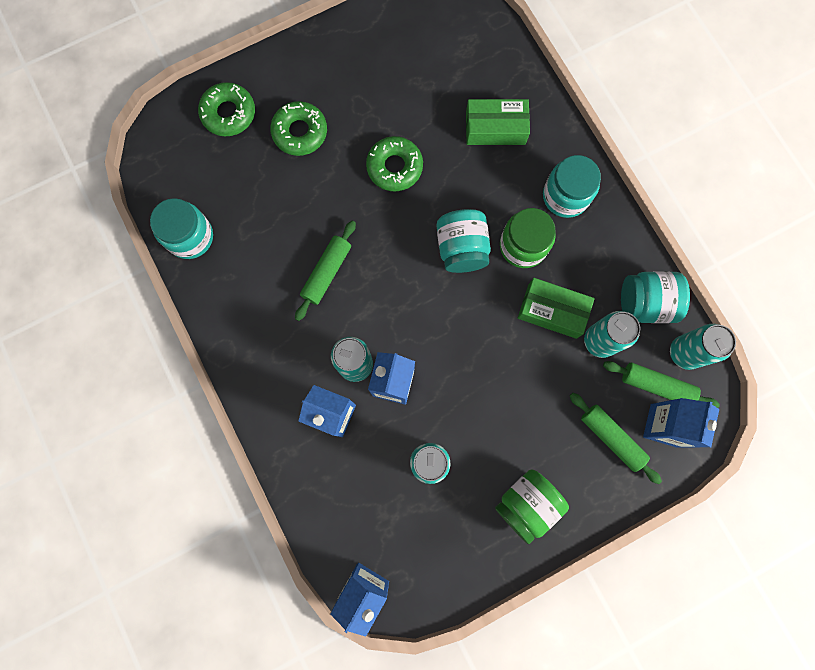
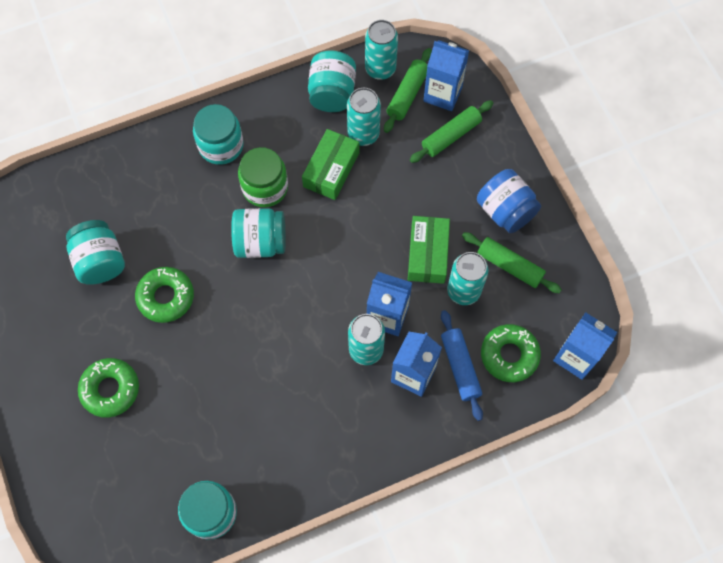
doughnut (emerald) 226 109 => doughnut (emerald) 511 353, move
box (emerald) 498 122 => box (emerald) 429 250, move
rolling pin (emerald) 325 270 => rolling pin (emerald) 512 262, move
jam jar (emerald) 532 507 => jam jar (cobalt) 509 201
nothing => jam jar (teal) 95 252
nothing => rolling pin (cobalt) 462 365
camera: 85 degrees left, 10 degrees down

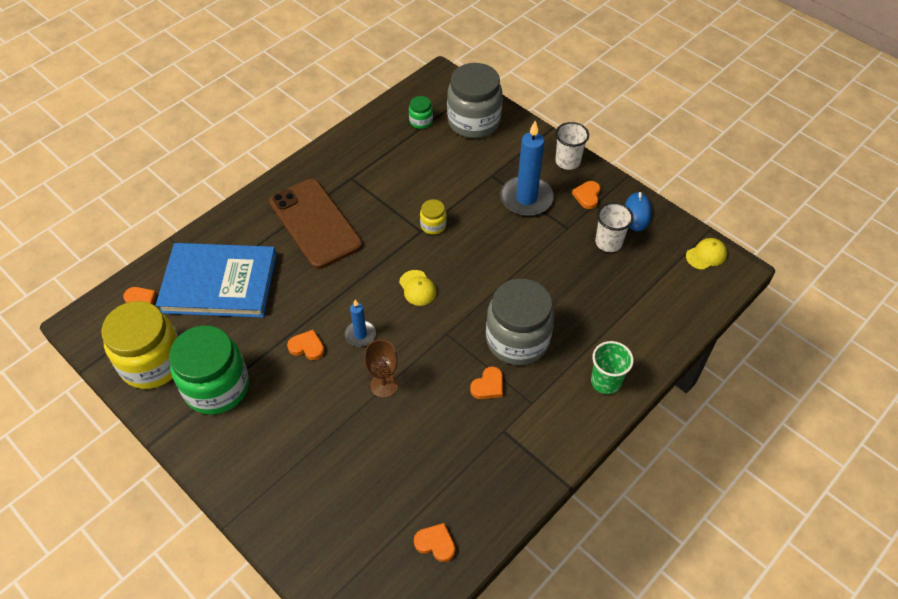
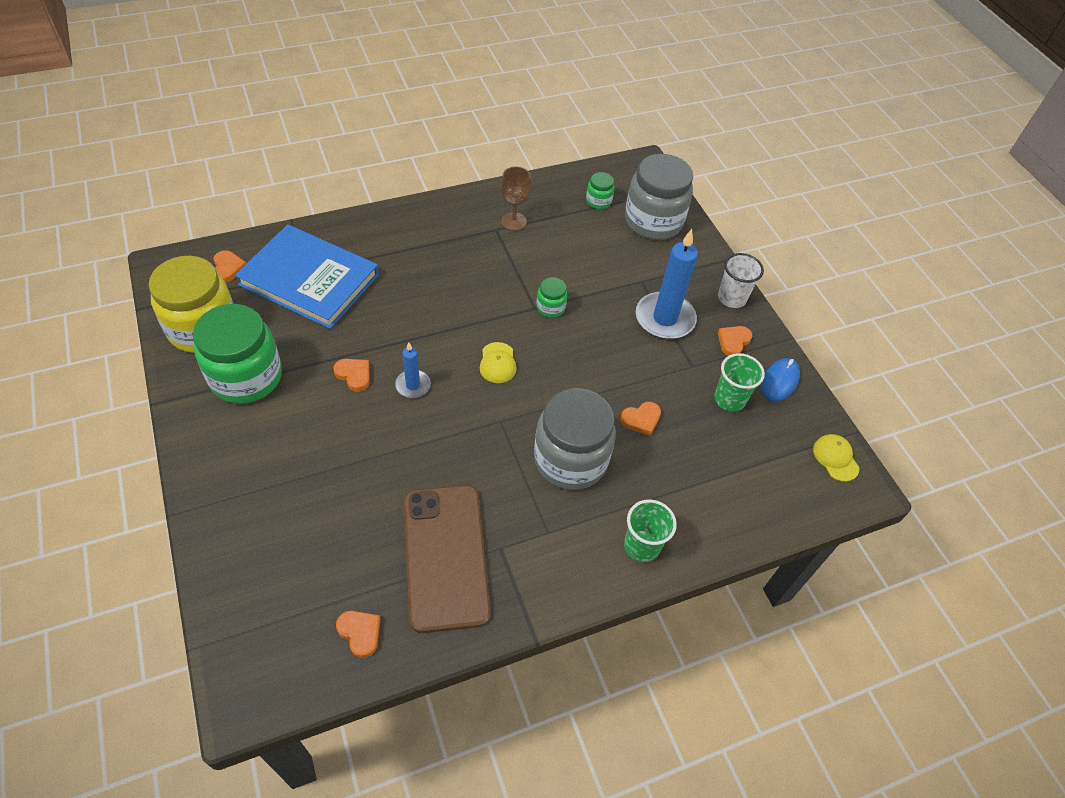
mobile phone (russet) 315 224 => mobile phone (russet) 447 559, move
jam jar (yellow) 433 217 => jam jar (emerald) 551 297
cup (pure white) 614 227 => cup (emerald) 739 382
cap (yellow) 706 254 => cap (yellow) 836 458, 105 degrees counterclockwise
goblet (russet) 381 369 => goblet (russet) 516 199, move
heart (orange) 486 382 => heart (orange) 640 419, move
camera: 20 degrees right, 0 degrees up

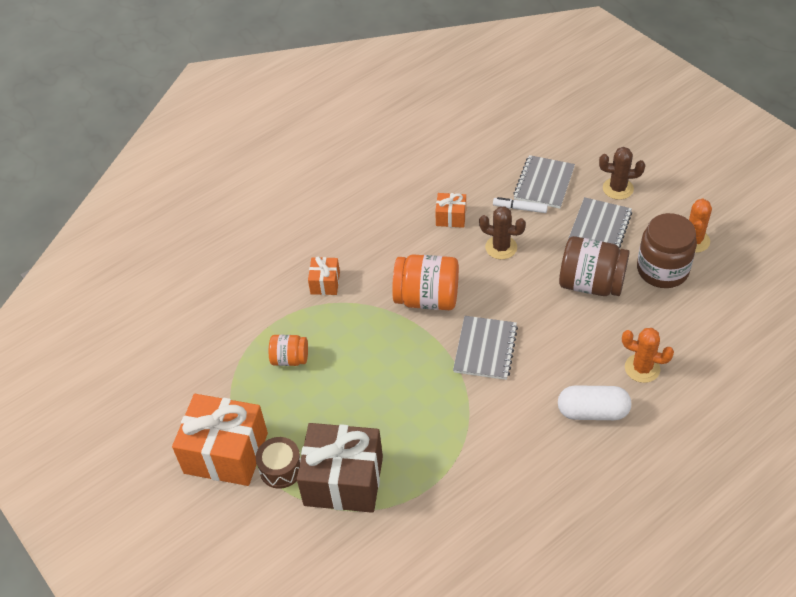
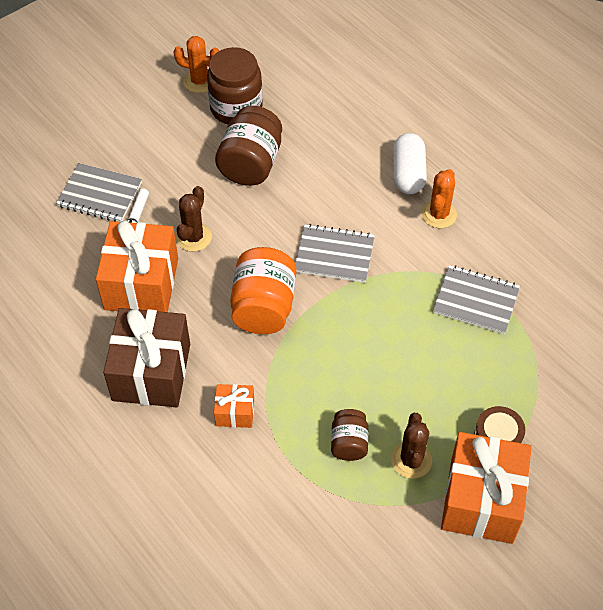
prickly plant (russet) 622 173 => prickly plant (russet) 411 446, move
present (orange) 450 210 => present (orange) 137 266, x2.08
notebook (grey) 600 223 => notebook (grey) 476 299, move
prickly plant (orange) 648 355 => prickly plant (orange) 439 198, move
jam jar (orange) 288 350 => jam jar (russet) 349 435
present (russet) 340 468 => present (russet) 146 357, move
camera: 95 degrees left, 5 degrees up

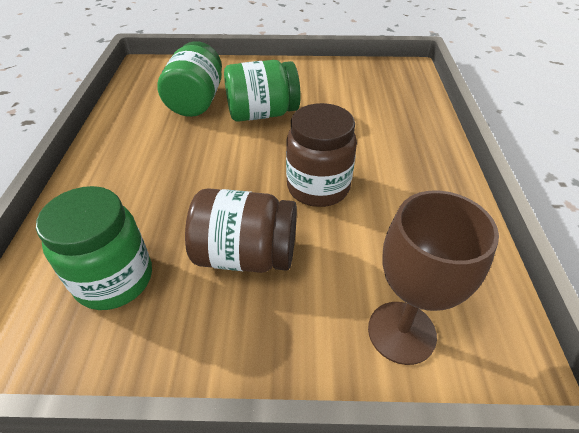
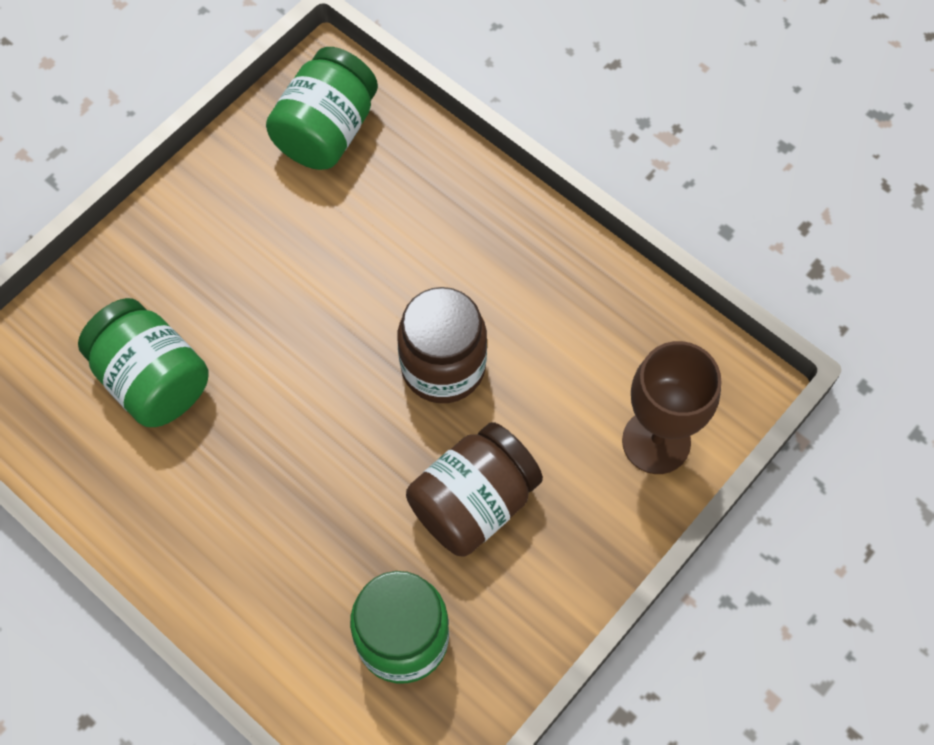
jam jar (emerald) 262 91 => jam jar (emerald) 322 108, move
camera: 50 degrees left, 20 degrees up

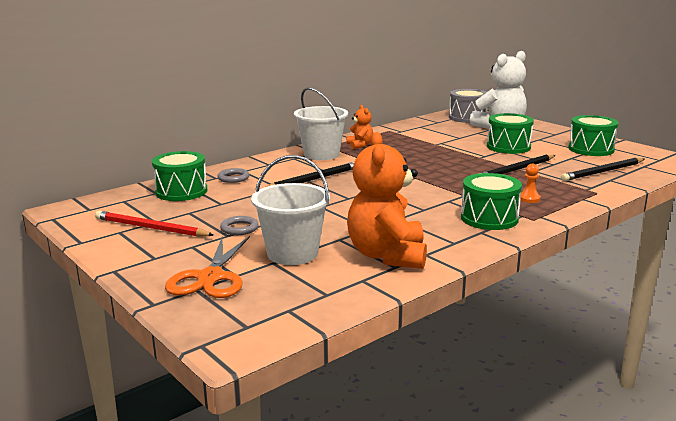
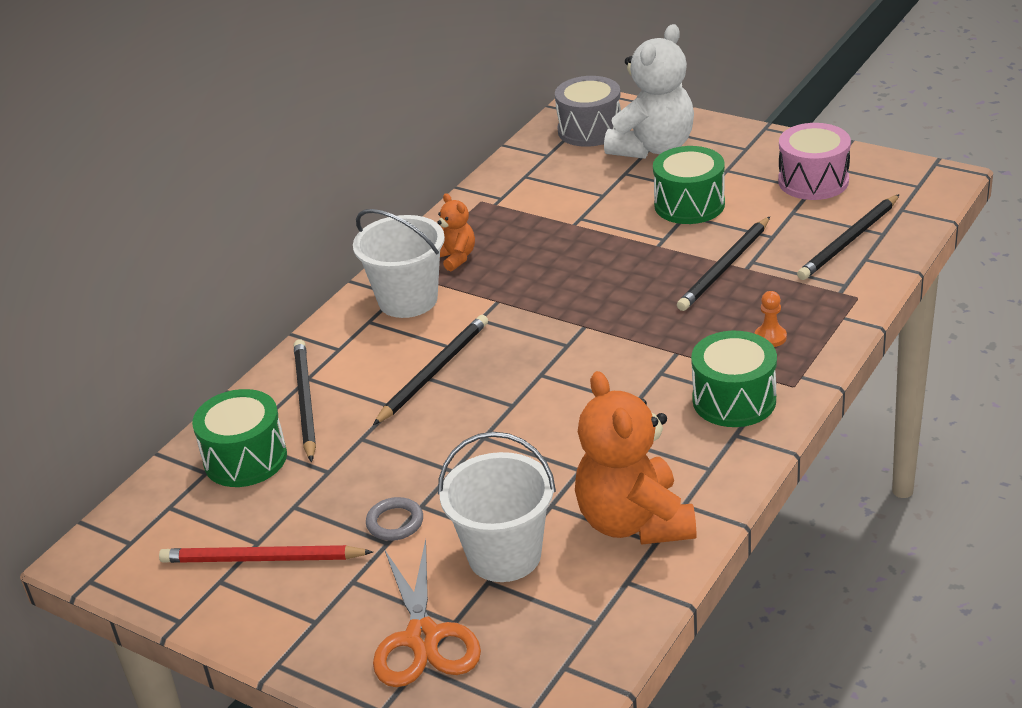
toy drum (emerald) 593 135 => toy drum (rose-pink) 814 161
ring (grey) 233 175 => wooden pencil (black) 305 400
camera: 15 degrees left, 15 degrees up

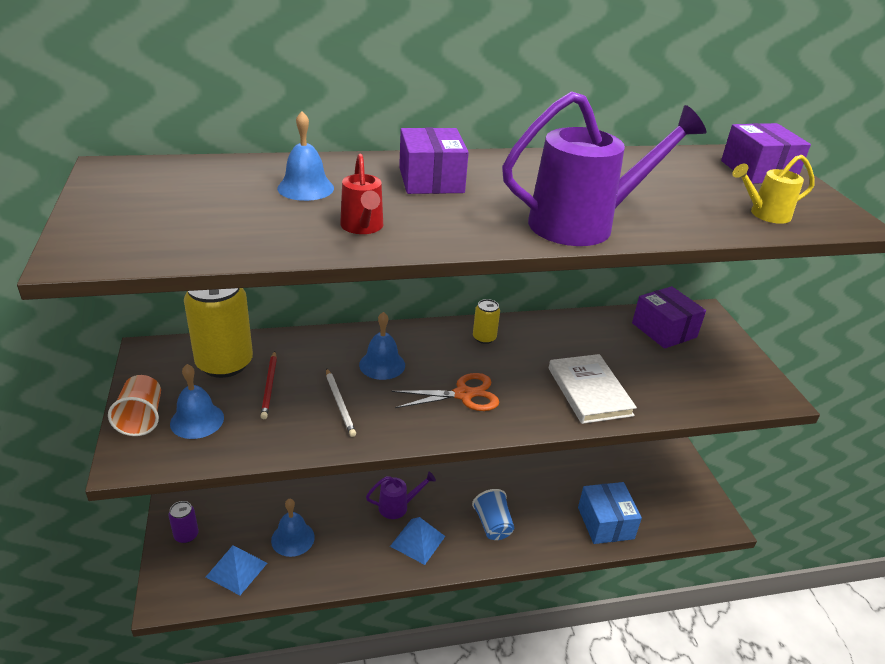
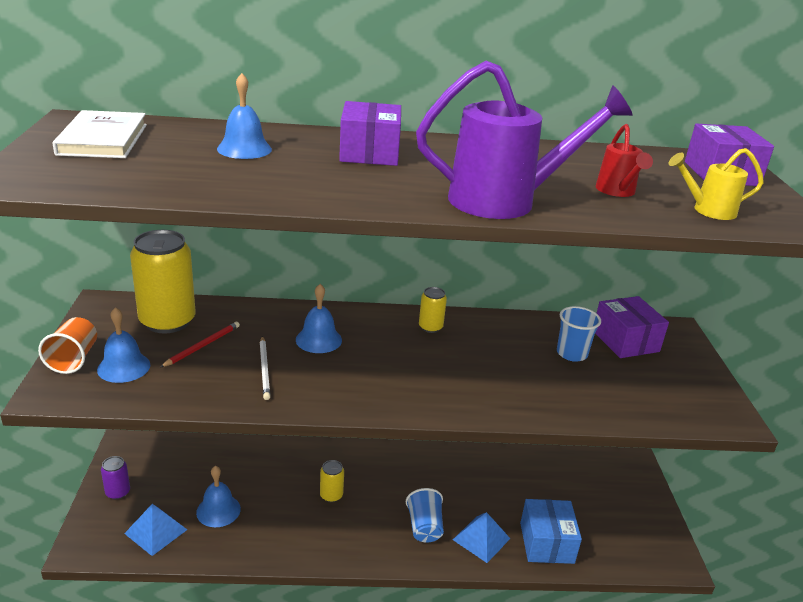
watering can (crimson) 361 194 => watering can (crimson) 624 160, move
wooden pencil (crimson) 268 385 => wooden pencil (crimson) 200 345, 150 degrees counterclockwise
hardcover (pure white) 593 389 => hardcover (pure white) 99 134, move
pair of scissors (orange) 445 392 => nothing
watering can (royal purple) 401 495 => soda can (yellow) 332 481
pyramid shape (cobalt) 417 541 => pyramid shape (cobalt) 481 537, move
nothing => cup (cobalt) 579 334
camera: 10 degrees right, 5 degrees down

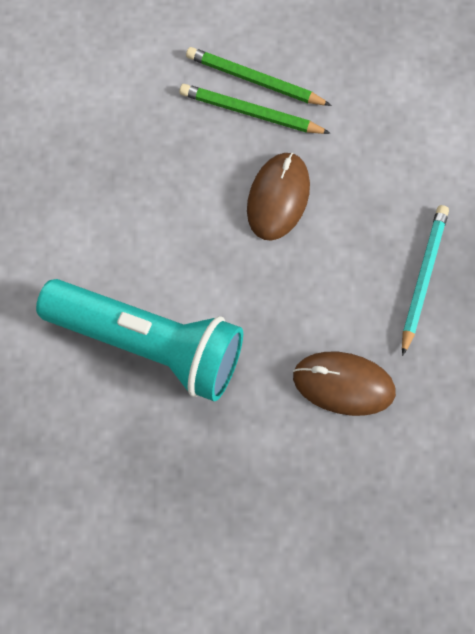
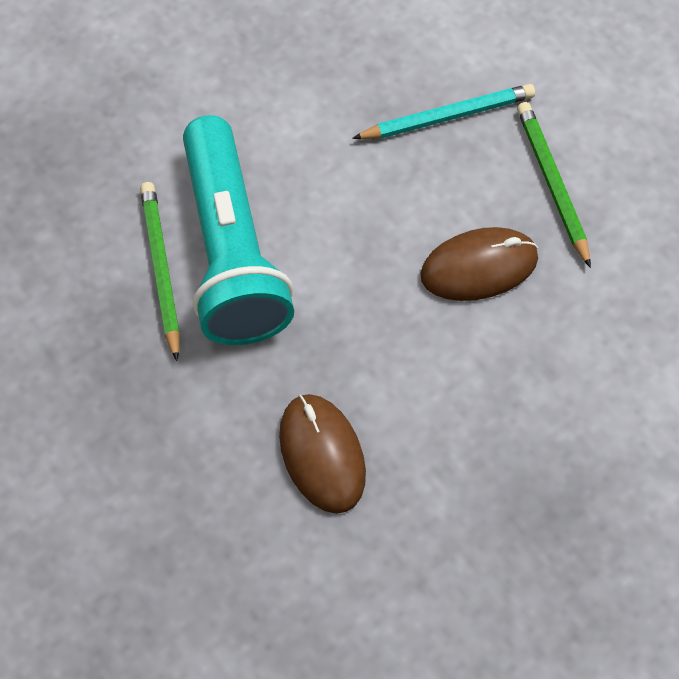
wooden pencil (emerald) 258 76 => wooden pencil (emerald) 160 271, move
wooden pencil (teal) 425 280 => wooden pencil (teal) 443 111, move
camera: 55 degrees right, 5 degrees down

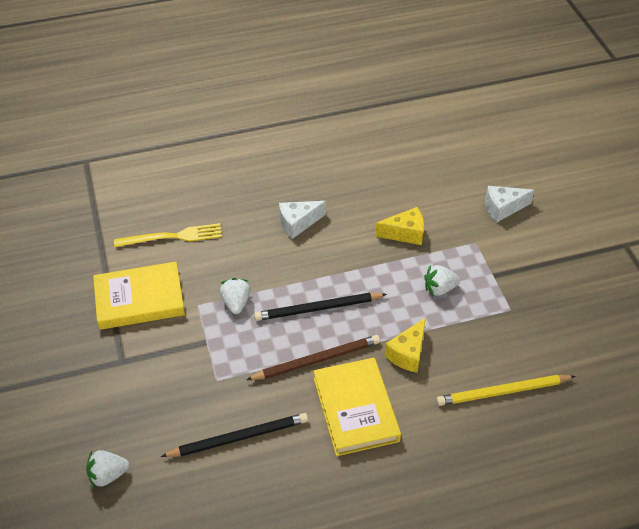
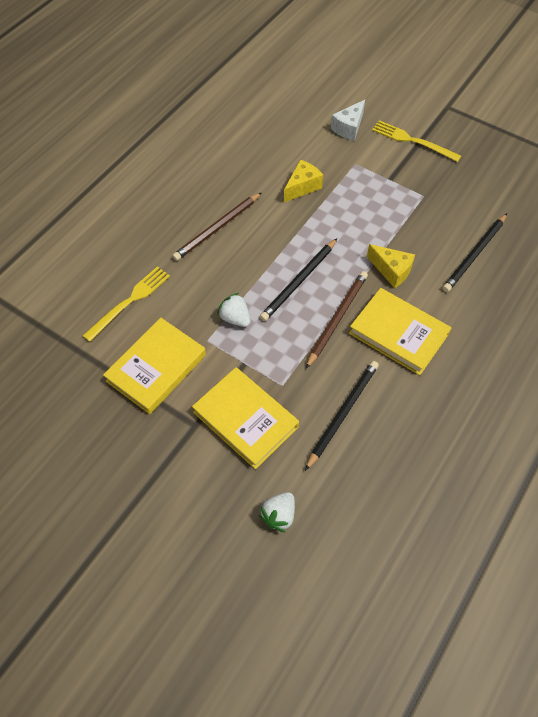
cheese (pure white) 302 220 => wooden pencil (russet) 217 226
toy strawberry (pure white) 442 280 => nothing
cheese (yellow) 405 345 => cheese (yellow) 391 266, 45 degrees counterclockwise
wooden pencil (yellow) 506 390 => wooden pencil (black) 475 253
nothing => table fork (yellow) 416 141
nothing => hardcover (yellow) 245 418
camera: 40 degrees left, 10 degrees up

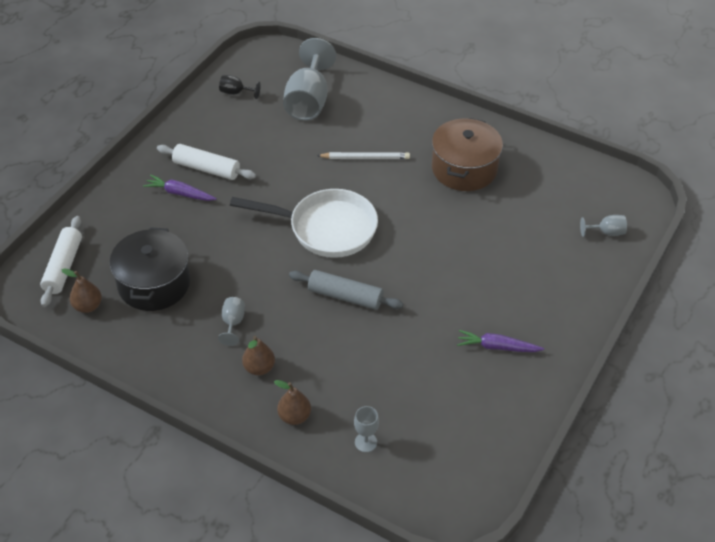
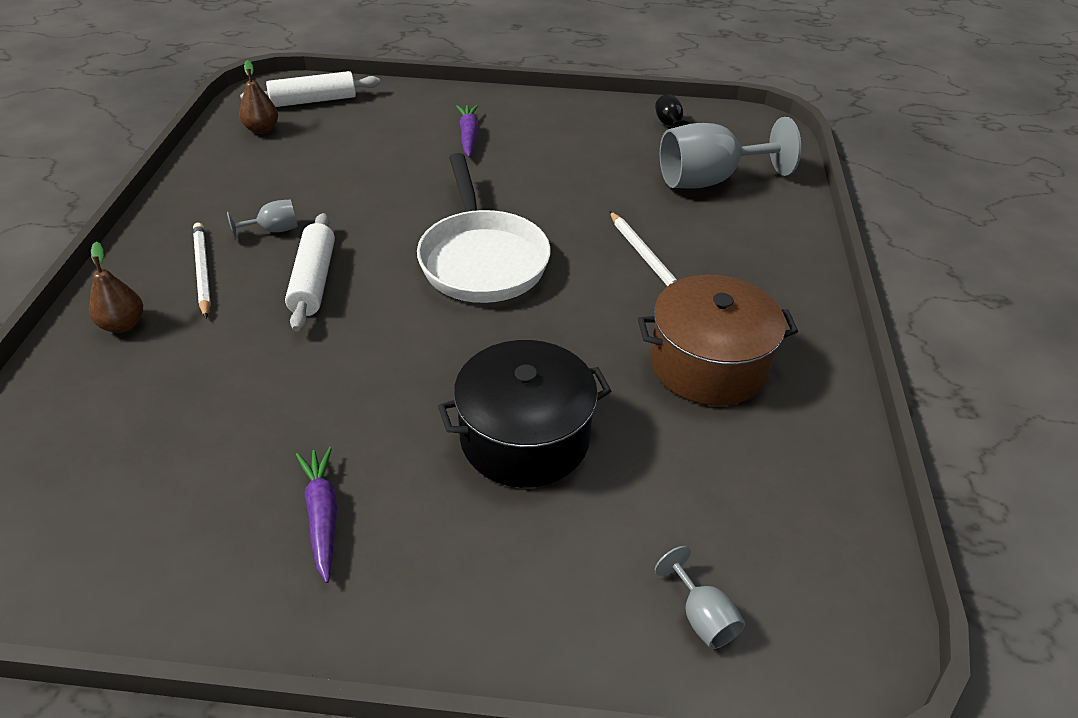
rolling pin (pure white) 206 162 => rolling pin (pure white) 310 272, move
pot (black) 150 269 => pot (black) 524 414, move
rolling pin (grey) 346 290 => nothing
pear (russet) 258 356 => wooden pencil (pure white) 202 270
goblet (grey) 366 429 => nothing
camera: 65 degrees right, 5 degrees down

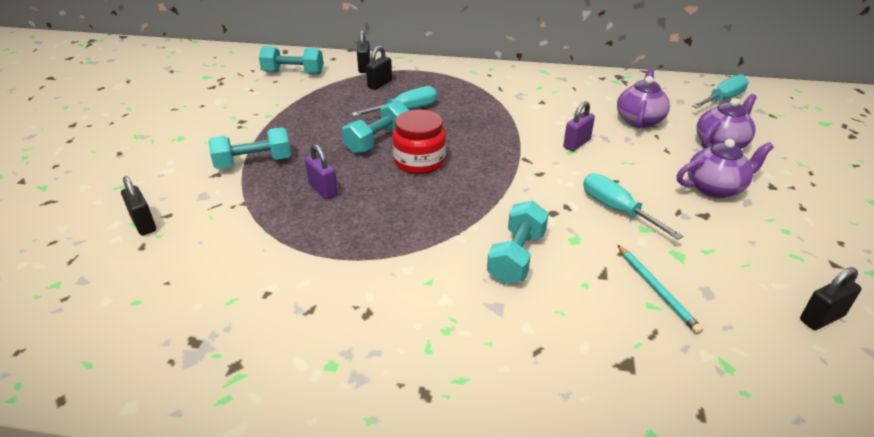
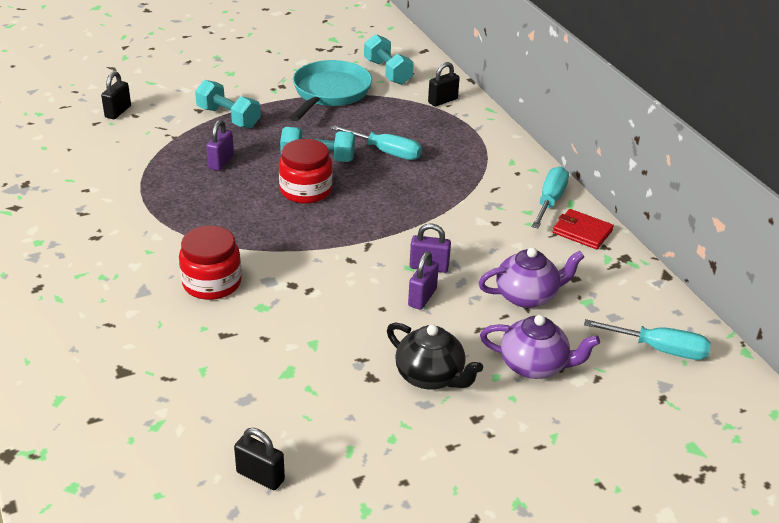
padlock (black) 379 68 => nothing
china teapot (royal purple) 725 168 => china teapot (black) 435 356
flat screwdriver (teal) 633 206 => flat screwdriver (teal) 550 197, move
dumbbell (teal) 518 242 => jam jar (crimson) 210 263
wooden pencil (teal) 660 289 => nothing
nothing => pan (teal) 330 90
nothing => billfold (crimson) 583 229
nothing => padlock (royal purple) 423 280
camera: 55 degrees right, 0 degrees up

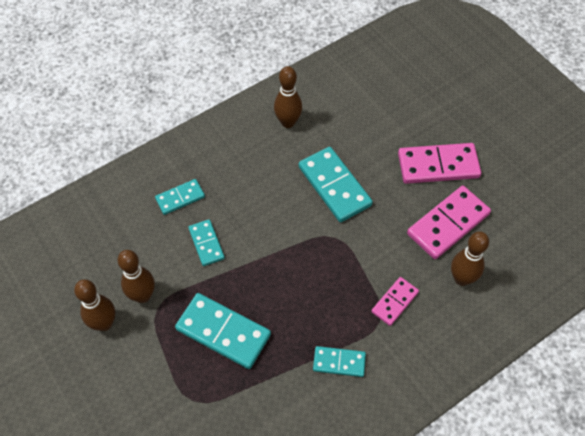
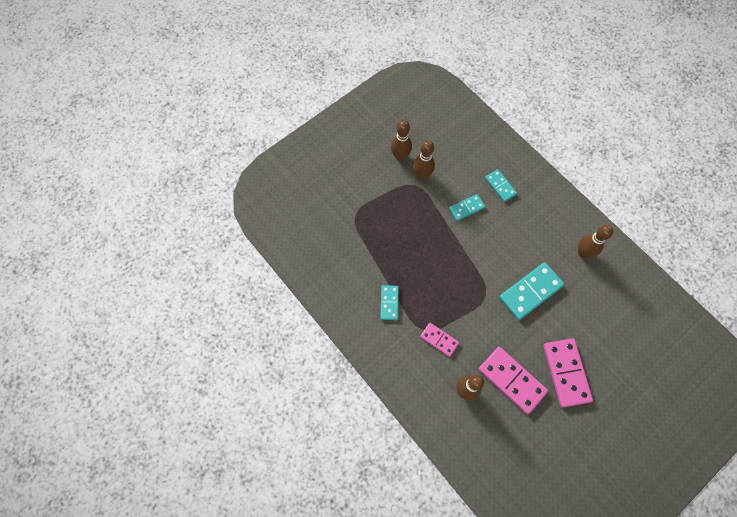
domino tile (teal) 223 331 => nothing
camera: 85 degrees right, 10 degrees up

